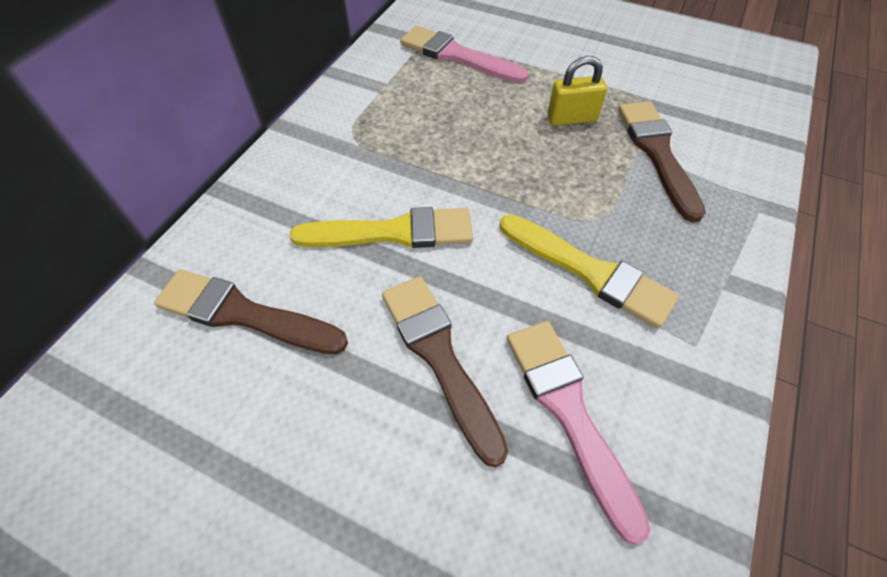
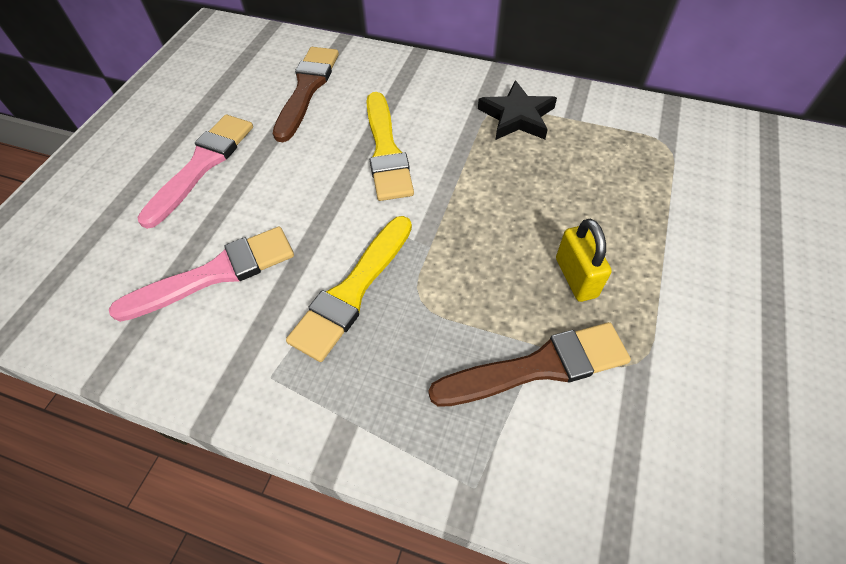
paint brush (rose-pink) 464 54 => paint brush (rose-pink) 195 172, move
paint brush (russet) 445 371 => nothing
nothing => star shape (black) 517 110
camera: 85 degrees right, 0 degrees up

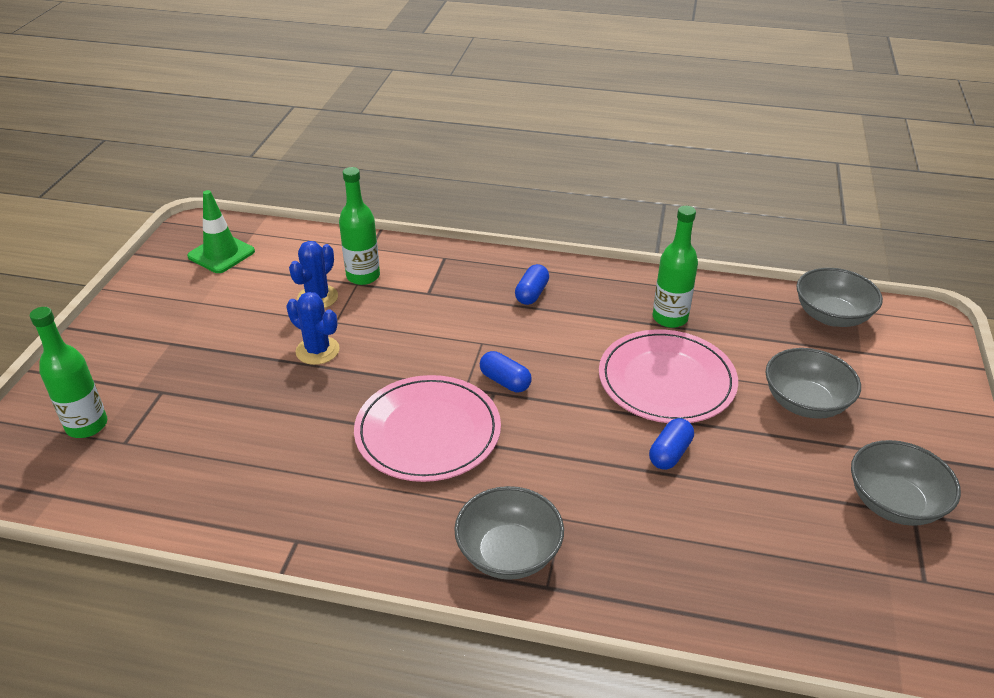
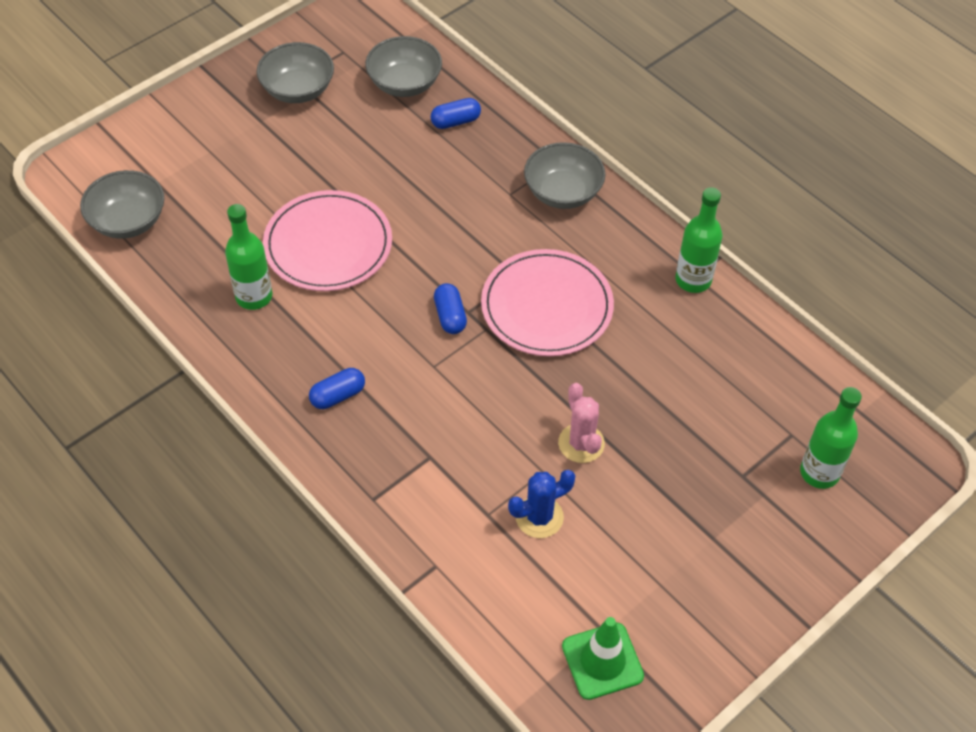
bottle (emerald) 359 226 => bottle (emerald) 699 240, move
prickly plant (cobalt) 313 328 => prickly plant (rose-pink) 581 423
bowl (grey) 813 383 => bowl (grey) 403 66, move
pill shape (cobalt) 671 444 => pill shape (cobalt) 456 113, move
camera: 145 degrees left, 15 degrees up

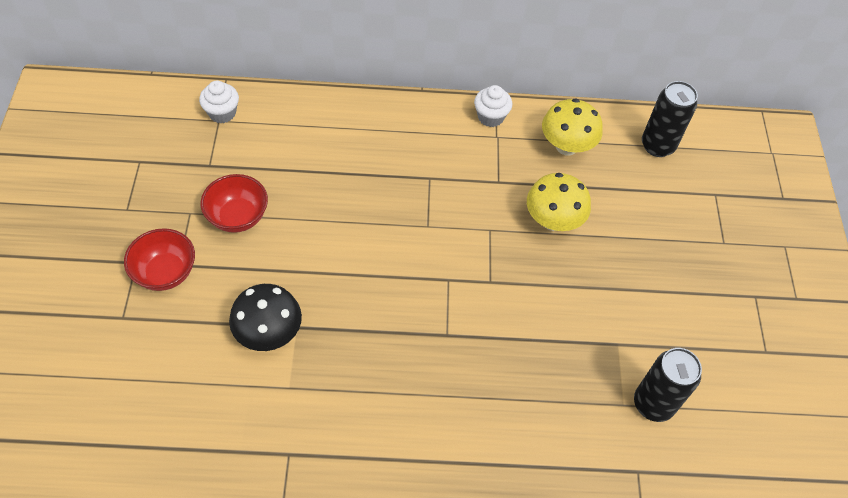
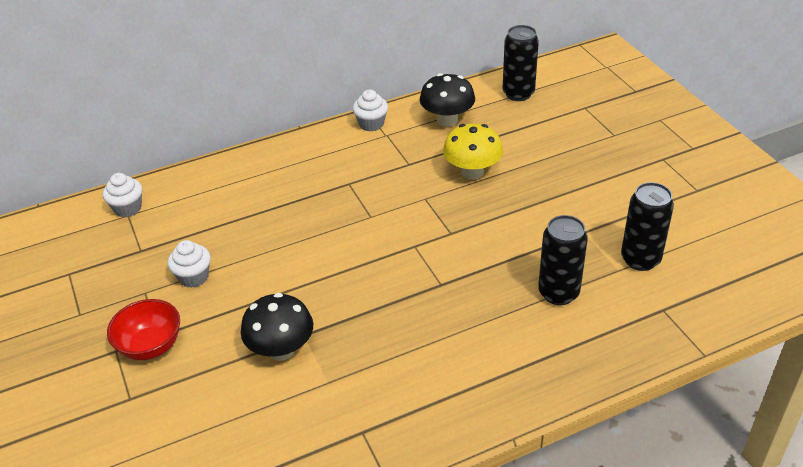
toadstool (yellow) 572 126 => toadstool (black) 447 100
bowl (crimson) 234 203 => muffin (pure white) 189 264
nothing => soda can (black) 563 260
camera: 20 degrees left, 15 degrees down

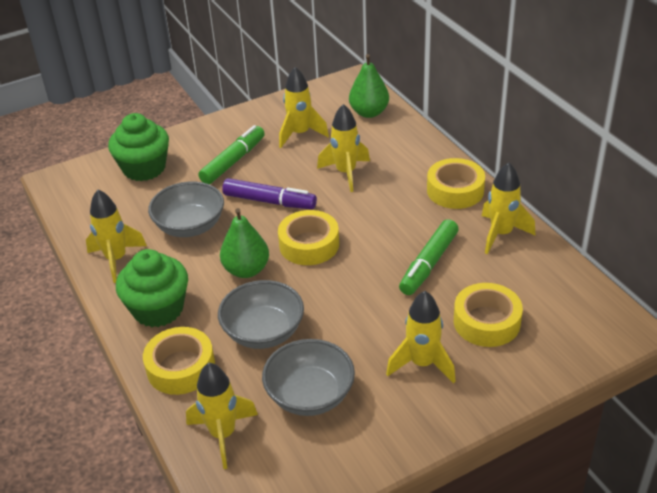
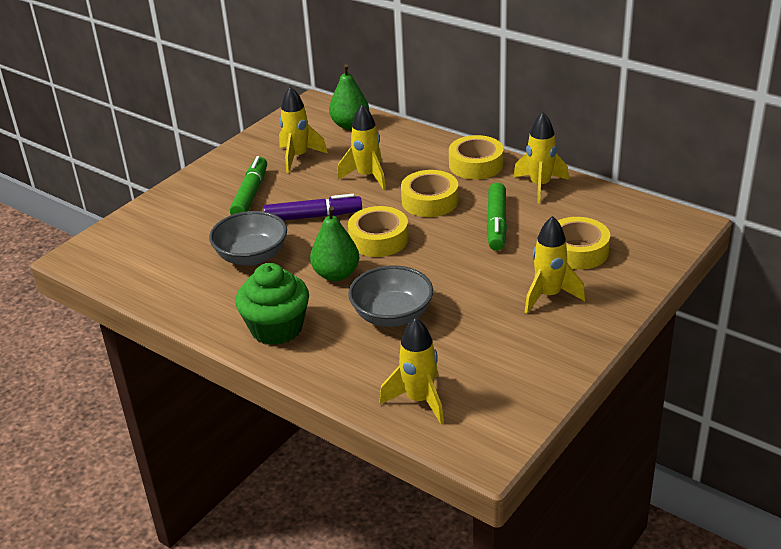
muffin (emerald) 138 147 => nothing
toy rocket (yellow) 116 236 => nothing
roll of tape (yellow) 179 361 => roll of tape (yellow) 429 193, move
bowl (grey) 308 377 => nothing
camera: 25 degrees left, 5 degrees down

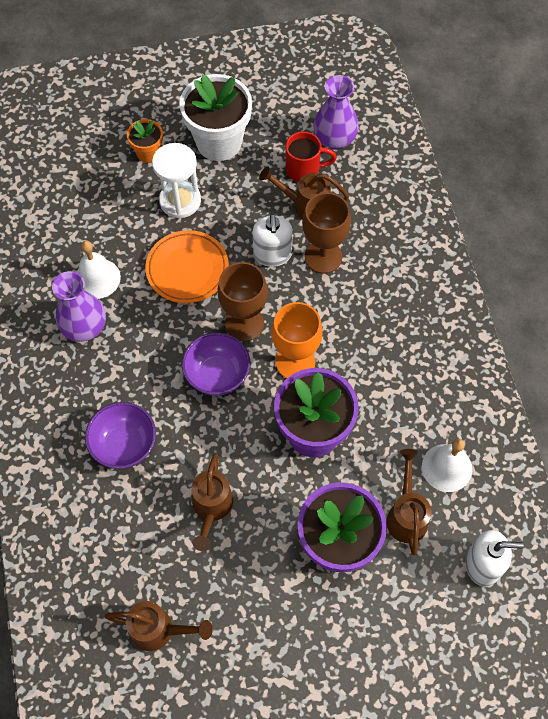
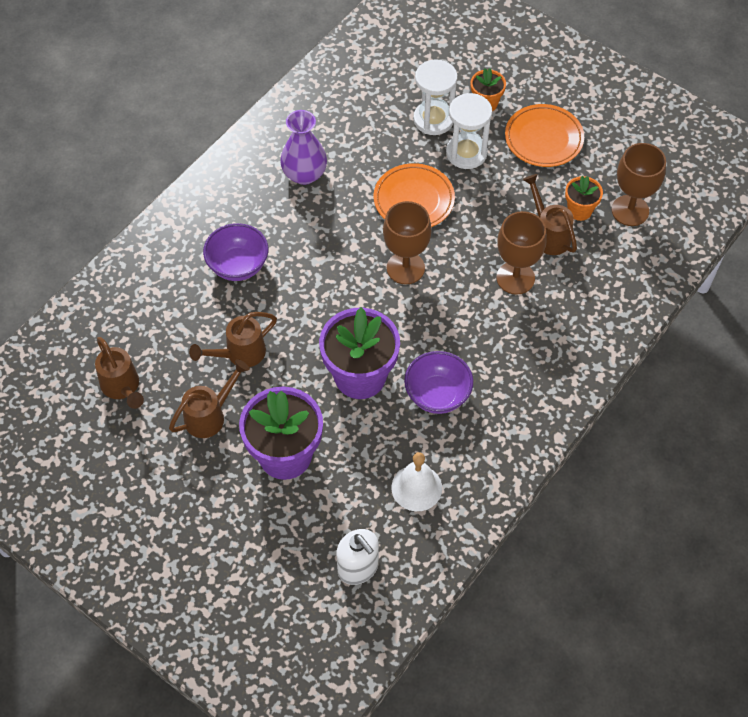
flower pot (pure white) 215 117 => dinner plate (orange) 544 135
vase (royal purple) 336 112 => goblet (russet) 639 184
mug (crimson) 311 156 => flower pot (orange) 584 198
pump bottle (pure white) 273 240 => nothing
hand bell (pure white) 98 270 => nothing
goblet (orange) 297 340 => nothing
bowl (royal purple) 216 364 => bowl (royal purple) 438 382, move
watering can (russet) 409 502 => watering can (russet) 209 398, move
nothing => sand timer (pure white) 435 97
camera: 50 degrees right, 5 degrees down

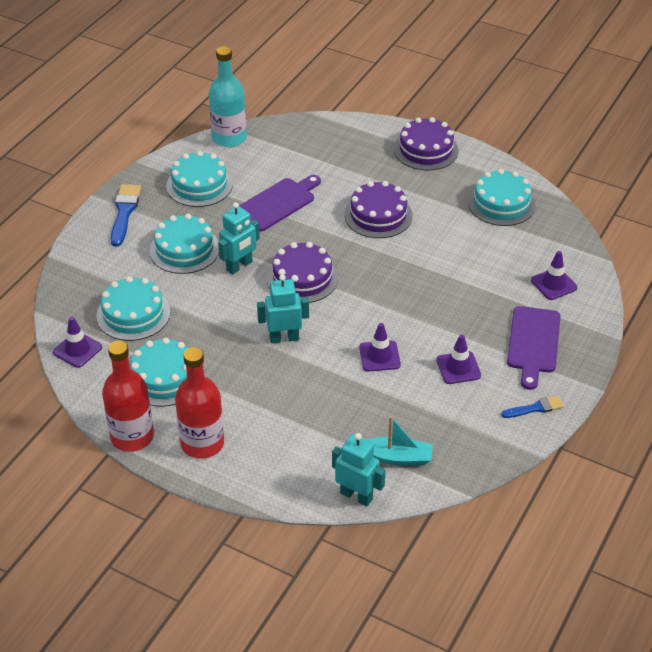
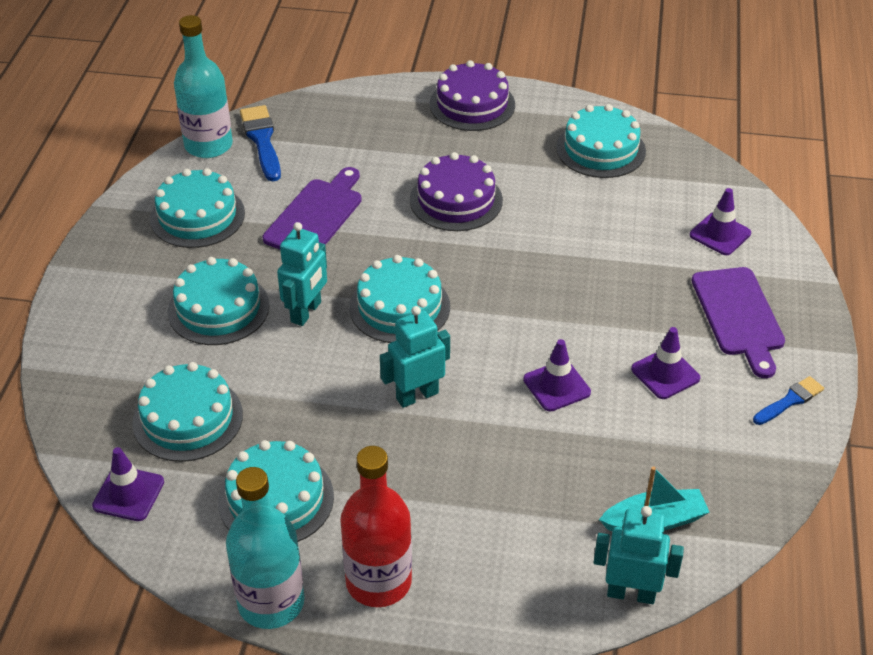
paint brush (cobalt) 126 215 => paint brush (cobalt) 260 143, move
gateau (royal purple) 302 272 => gateau (teal) 399 299
bottle (crimson) 128 396 => bottle (teal) 265 548
camera: 20 degrees left, 0 degrees up

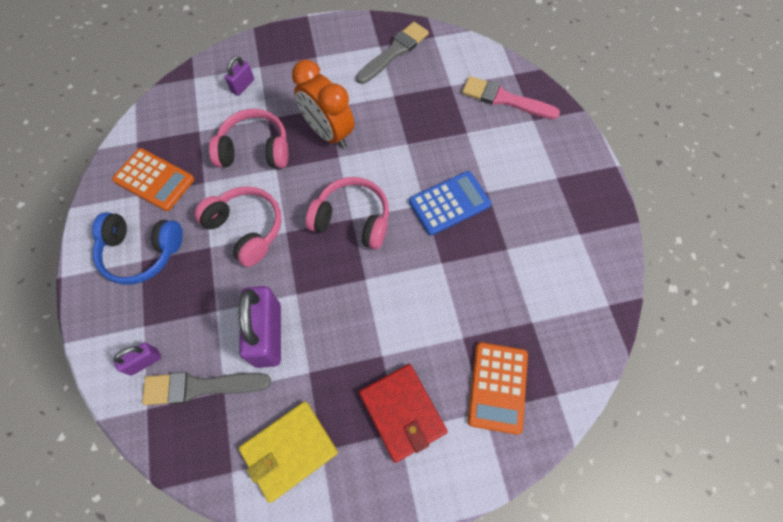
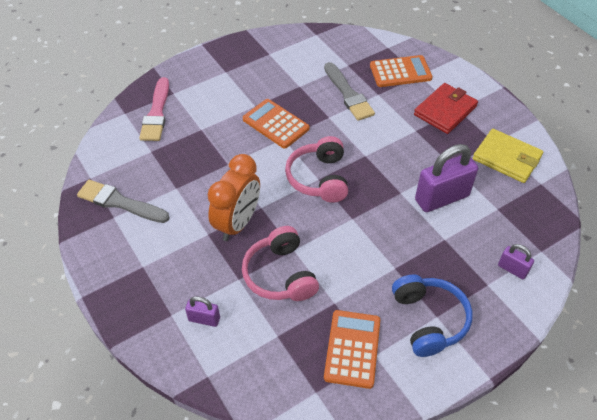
calculator (cobalt) 450 203 => calculator (orange) 276 124
headset (rose-pink) 238 226 => nothing
paint brush (grey) 206 388 => paint brush (grey) 349 91, move
camera: 110 degrees left, 15 degrees down

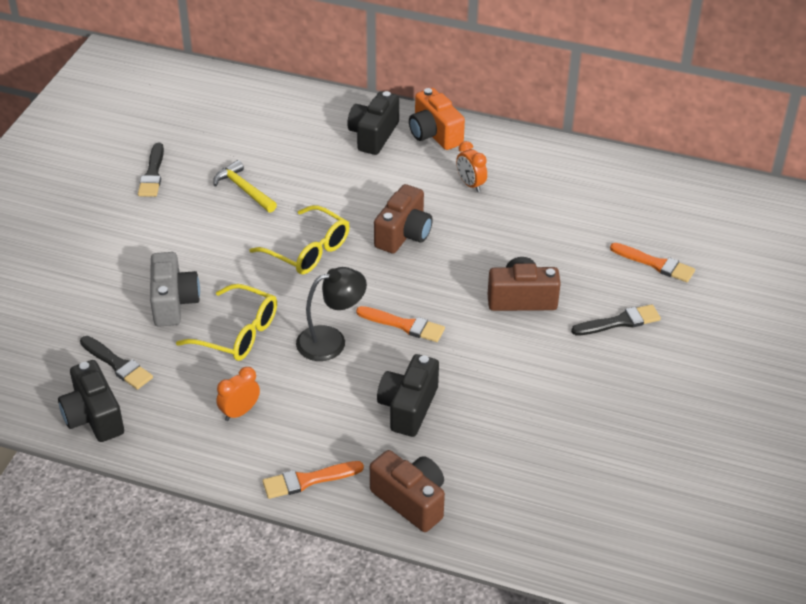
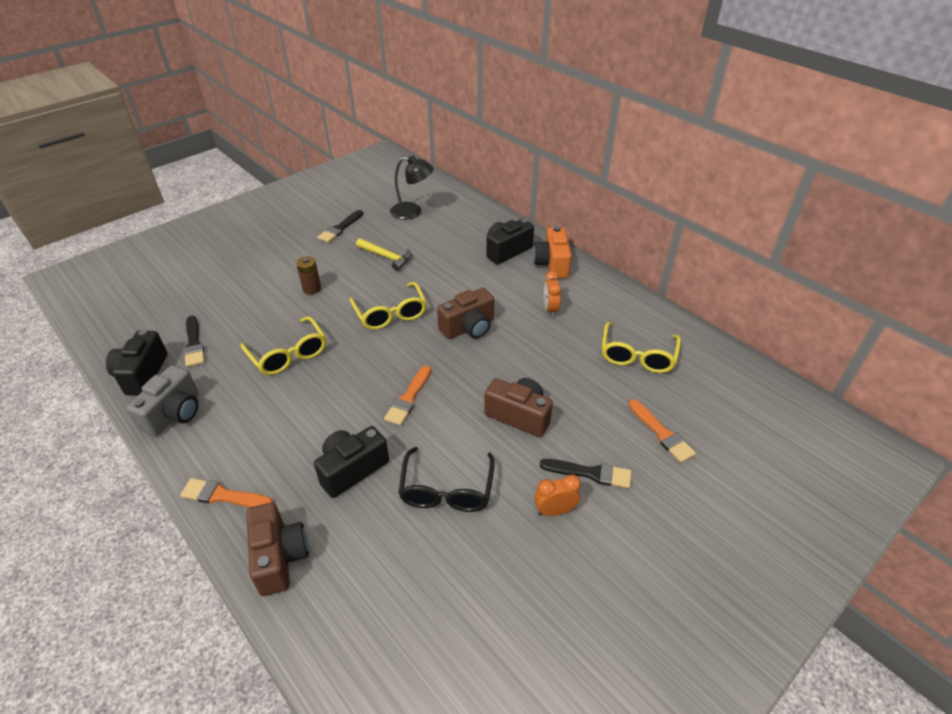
claw hammer (yellow) 245 186 => claw hammer (yellow) 384 254, 135 degrees clockwise
compact camera (grey) 175 289 => compact camera (grey) 162 400, move
lamp (black) 331 314 => lamp (black) 412 188, move
paint brush (orange) 400 324 => paint brush (orange) 407 395, 60 degrees clockwise
clock (orange) 238 394 => clock (orange) 557 495, move
nothing => AA battery (russet) 308 275
nothing => spectacles (yellow) 641 347
nothing => spectacles (black) 446 479
camera: 30 degrees right, 0 degrees up

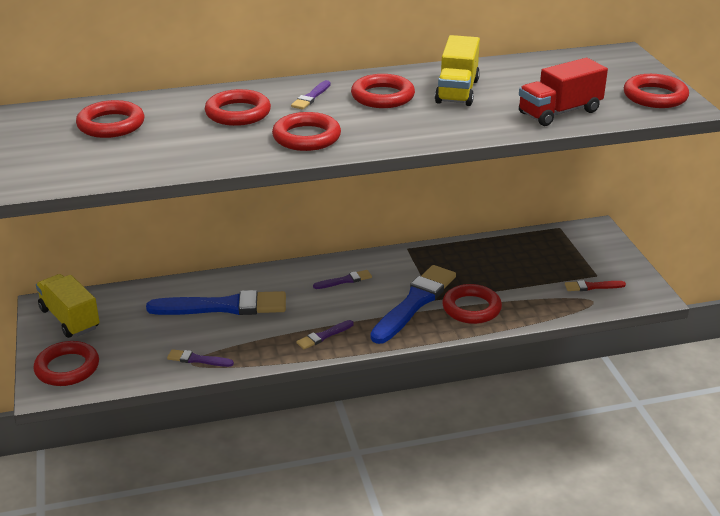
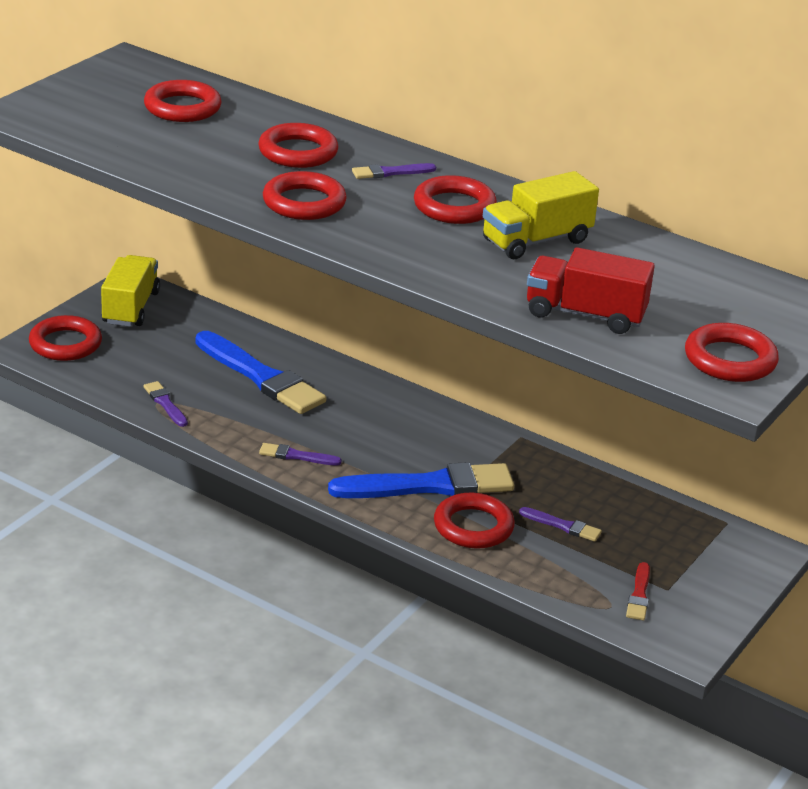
paint brush (royal purple) 342 279 => paint brush (royal purple) 560 524, move
paint brush (crimson) 595 285 => paint brush (crimson) 638 591, 120 degrees counterclockwise
camera: 45 degrees right, 0 degrees up

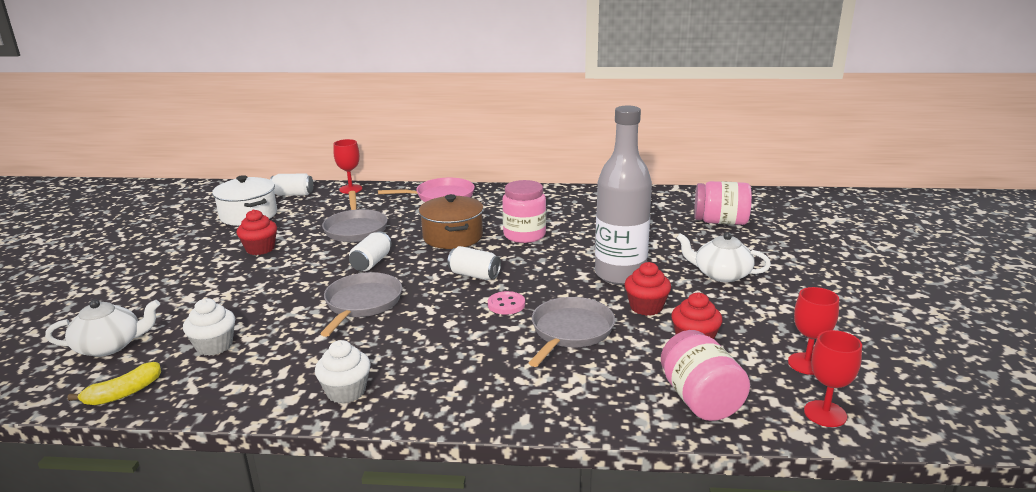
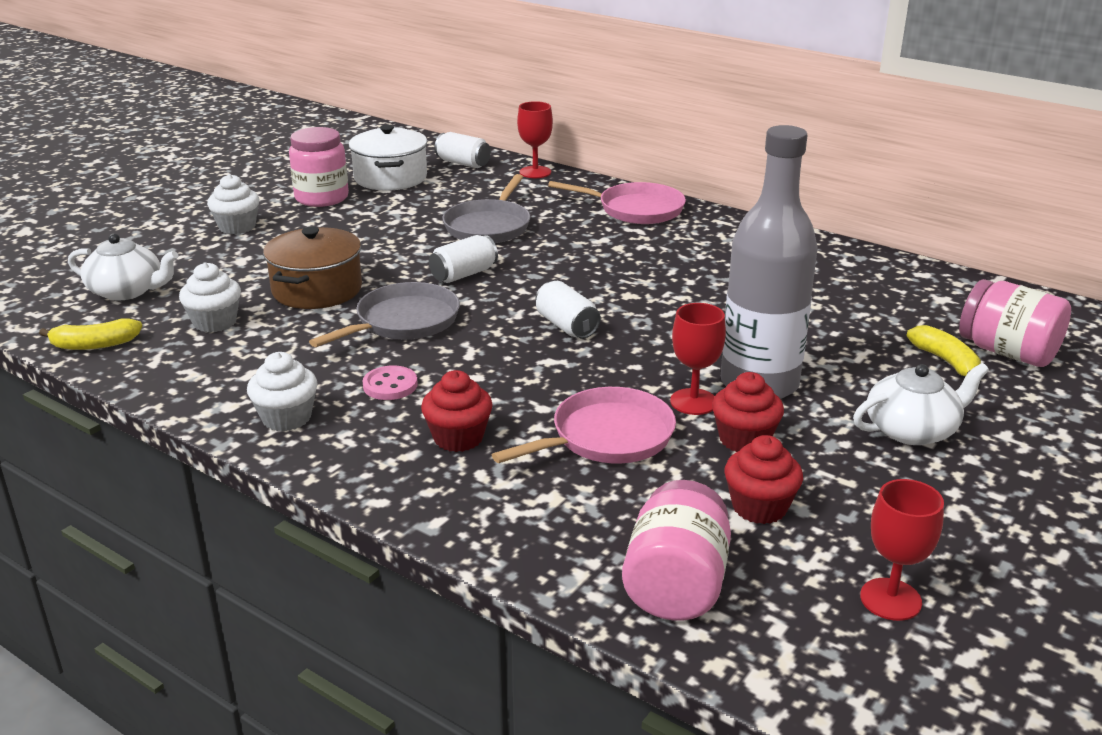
jam jar (rose-pink) 524 211 => jam jar (rose-pink) 319 167, move
pot (russet) 451 221 => pot (russet) 312 268, move
muffin (crimson) 257 232 => muffin (crimson) 457 411, move
china teapot (pure white) 724 257 => china teapot (pure white) 921 404, 105 degrees clockwise
sewing button (rose-pink) 506 303 => sewing button (rose-pink) 390 383, move
pan (grey) 572 332 => pan (rose-pink) 584 425
goblet (crimson) 833 378 => goblet (crimson) 698 359, move
nothing => muffin (pure white) 233 204
nothing => toy banana (yellow) 944 350
camera: 30 degrees right, 5 degrees up

